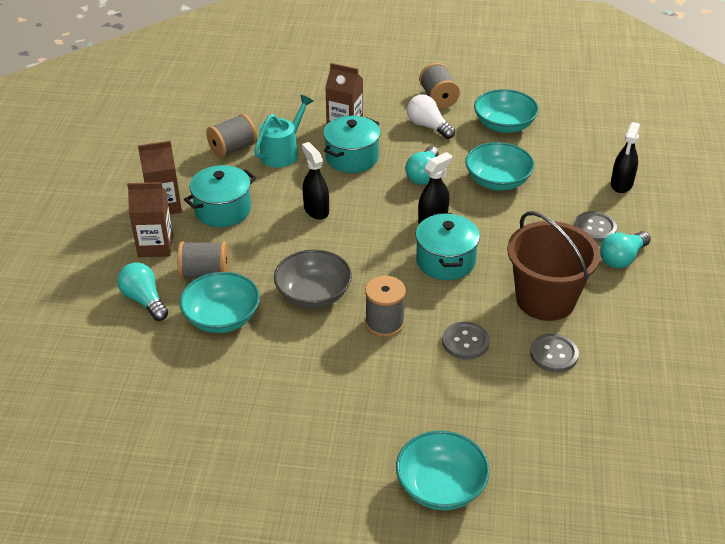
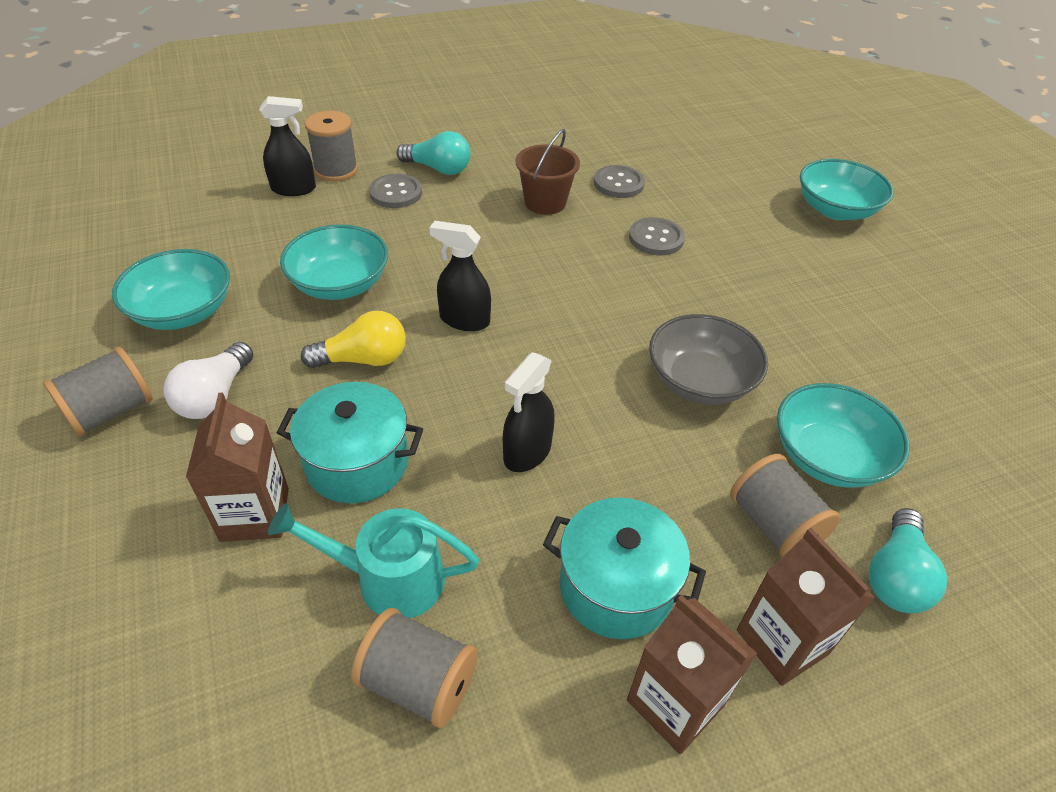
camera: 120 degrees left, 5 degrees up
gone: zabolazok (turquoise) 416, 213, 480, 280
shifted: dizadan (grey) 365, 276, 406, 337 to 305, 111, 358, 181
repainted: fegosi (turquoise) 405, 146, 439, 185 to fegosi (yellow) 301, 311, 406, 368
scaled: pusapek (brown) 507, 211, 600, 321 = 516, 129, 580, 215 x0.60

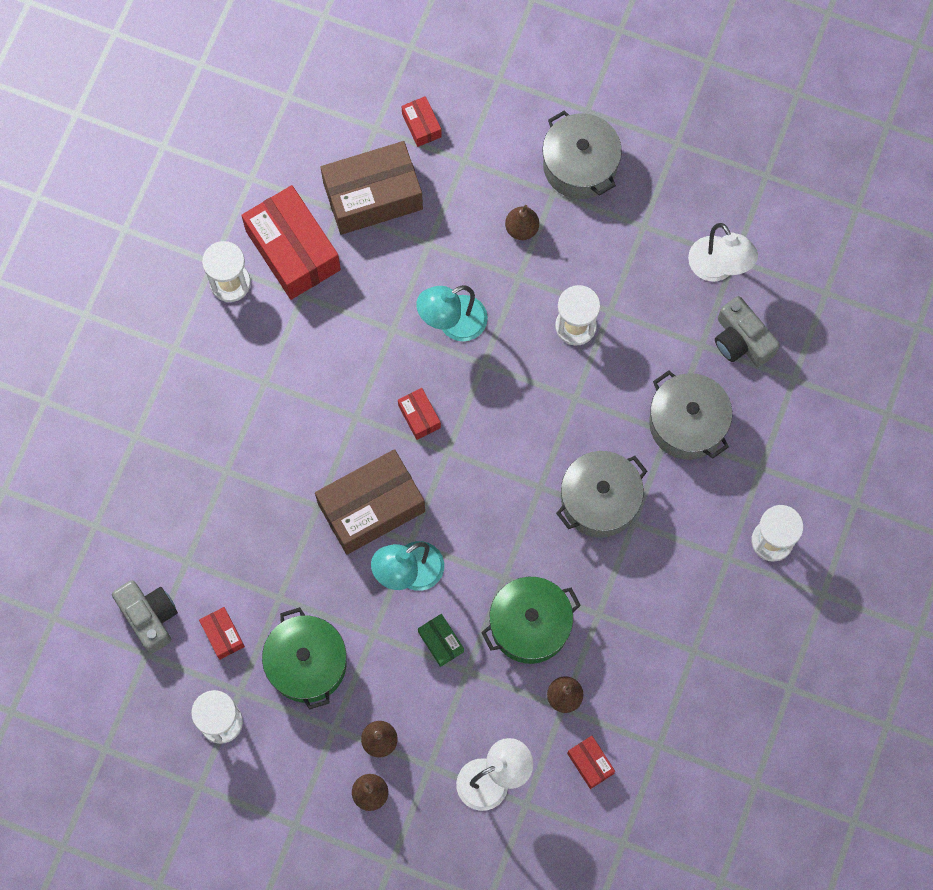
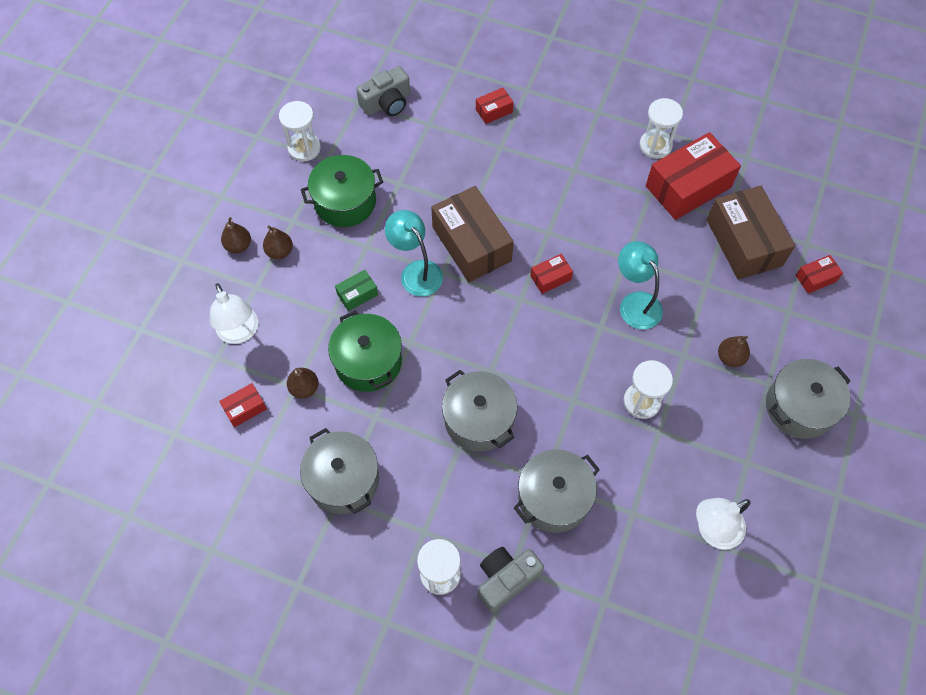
camera: 90 degrees right, 10 degrees down
new: zabolazok (grey) 300, 428, 379, 514
shifted: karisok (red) 199, 607, 245, 660 to 476, 87, 514, 124; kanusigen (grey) 715, 296, 780, 367 to 478, 547, 544, 612

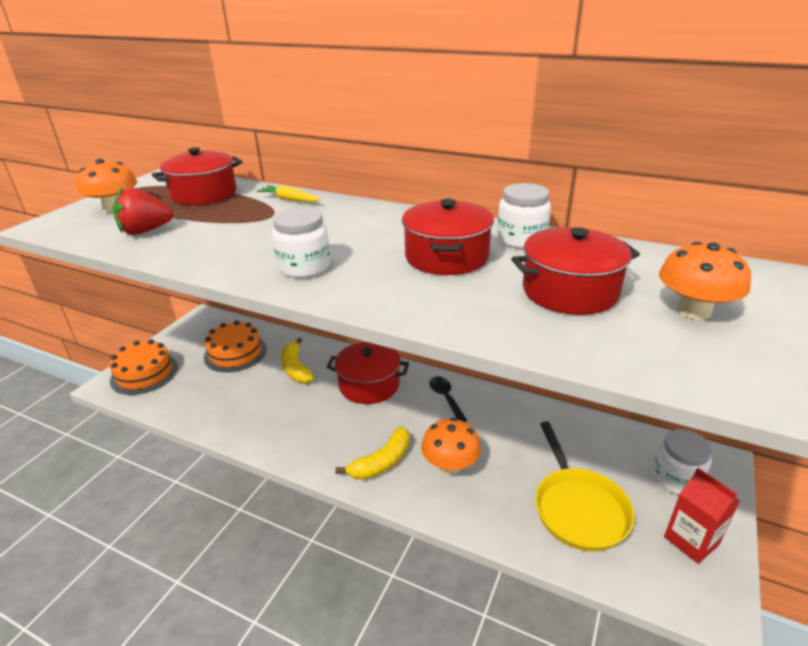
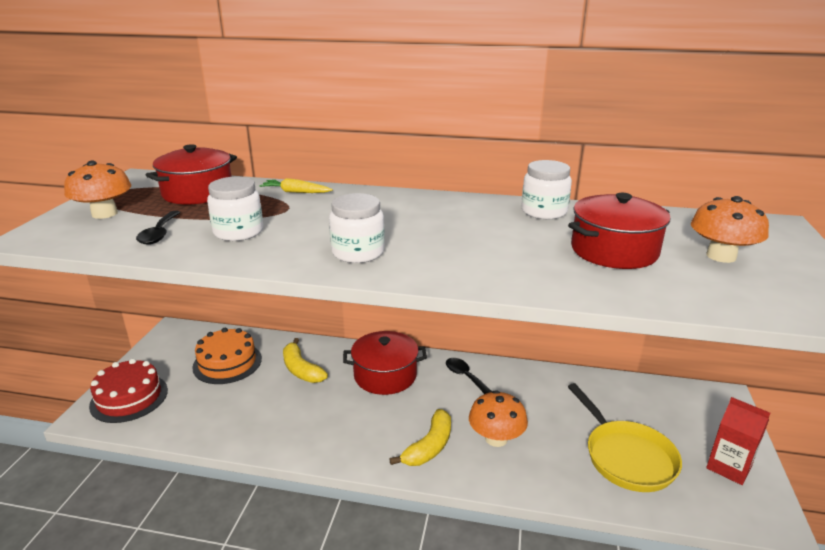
camera: 15 degrees left, 5 degrees down
gone: zabolazok (red) 402, 199, 494, 275
shifted: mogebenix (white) 653, 429, 712, 495 to 207, 177, 263, 241
swapped: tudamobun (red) 113, 188, 173, 235 to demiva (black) 136, 211, 181, 245
repainted: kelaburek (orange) 109, 339, 178, 395 to kelaburek (red) 89, 359, 168, 423

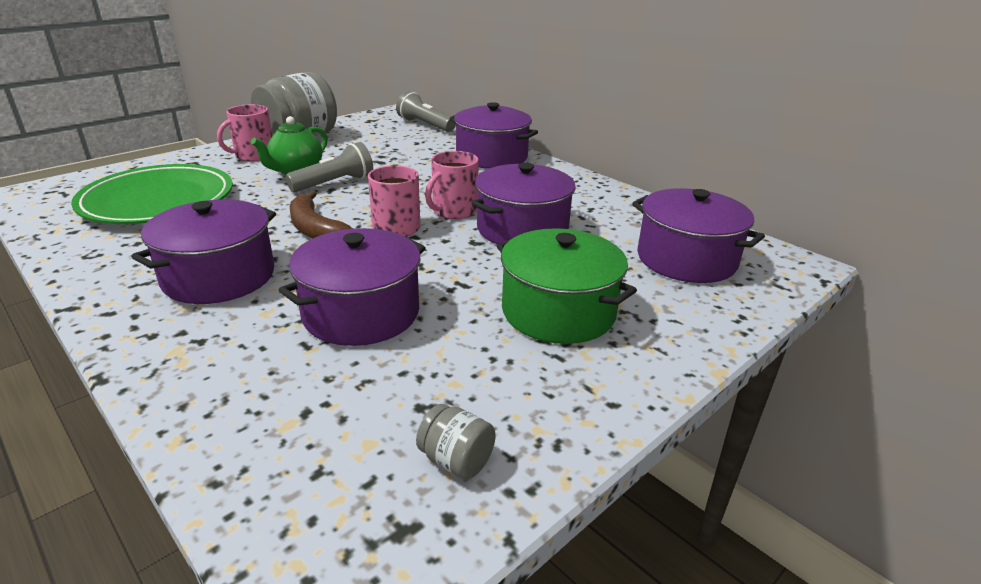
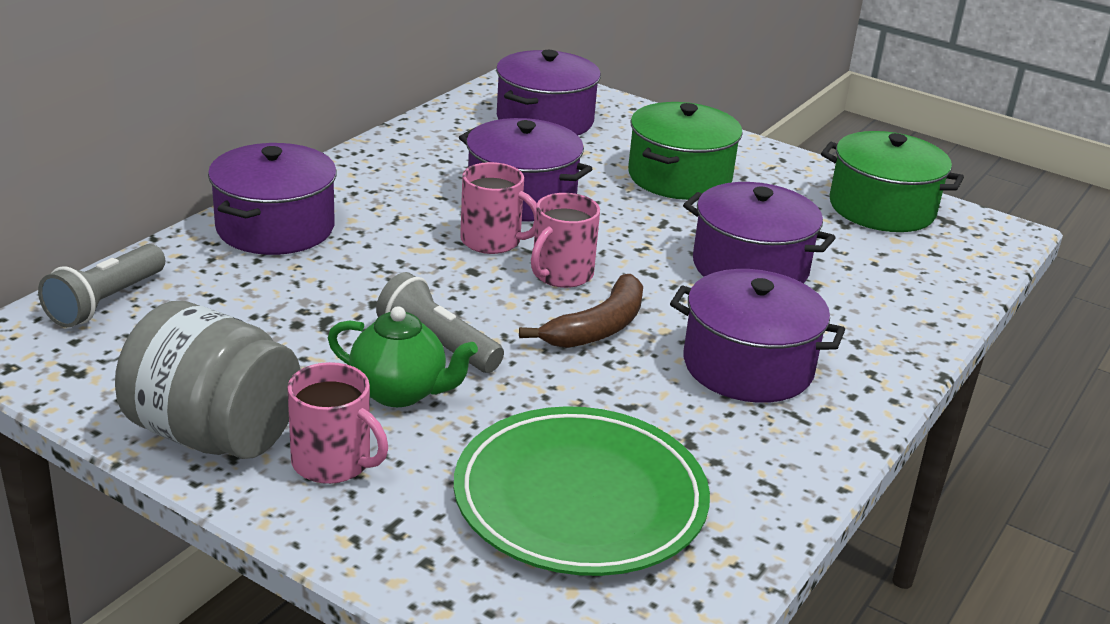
camera: 105 degrees left, 0 degrees up
swapped: mogebenix (grey) 416, 404, 495, 479 to zabolazok (green) 821, 131, 964, 232

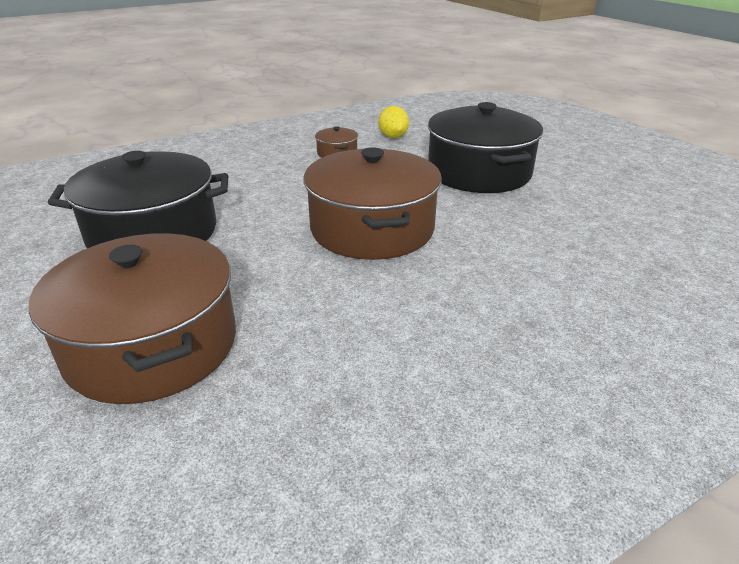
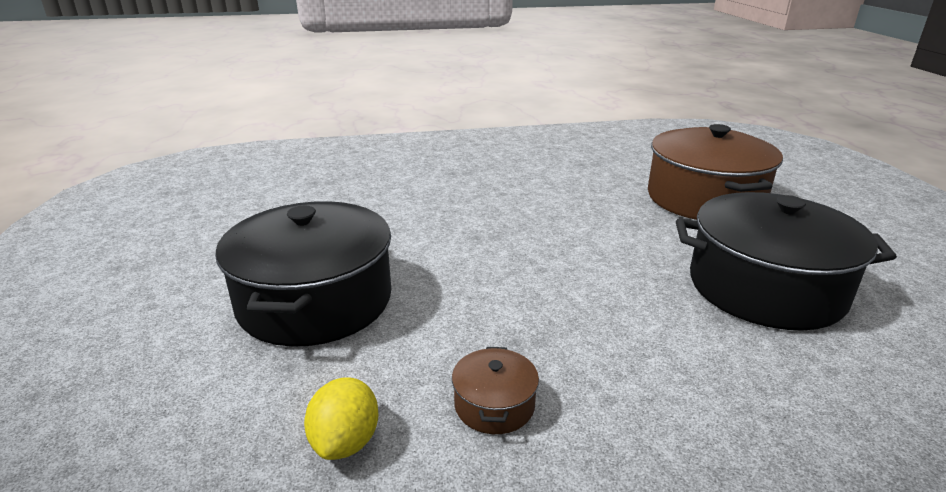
camera: 160 degrees left, 5 degrees down
gone: zabolazok (brown) 304, 147, 442, 260

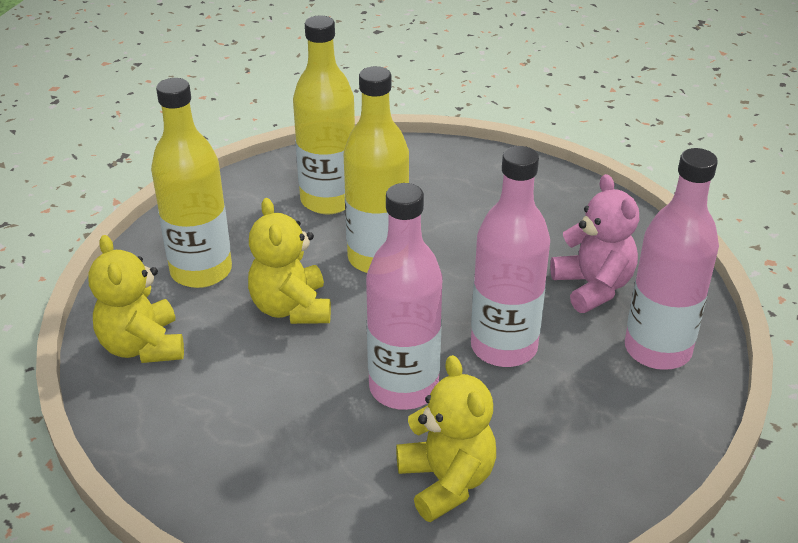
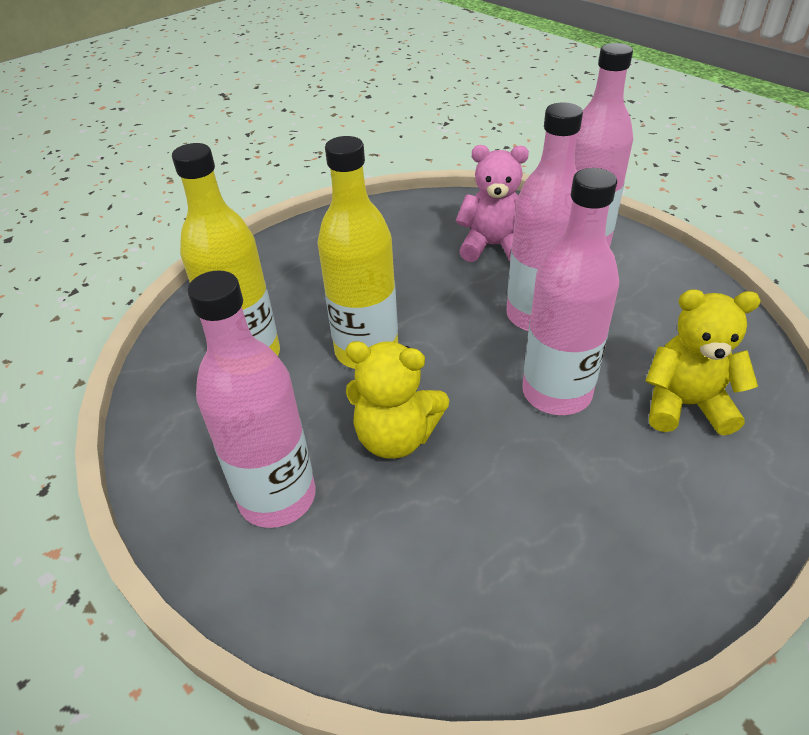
camera: 60 degrees left, 5 degrees up
gone: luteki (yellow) 88, 235, 184, 363
repainted: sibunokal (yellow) 151, 78, 232, 288 to sibunokal (pink) 187, 270, 316, 528

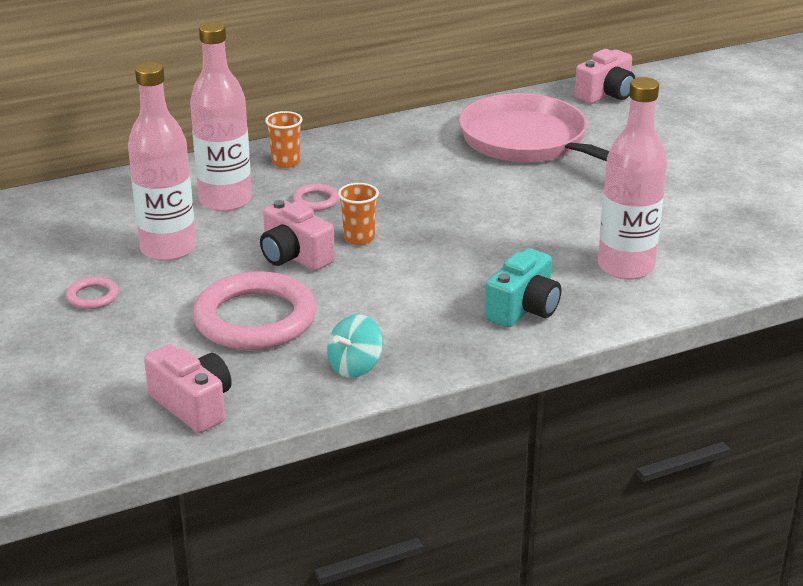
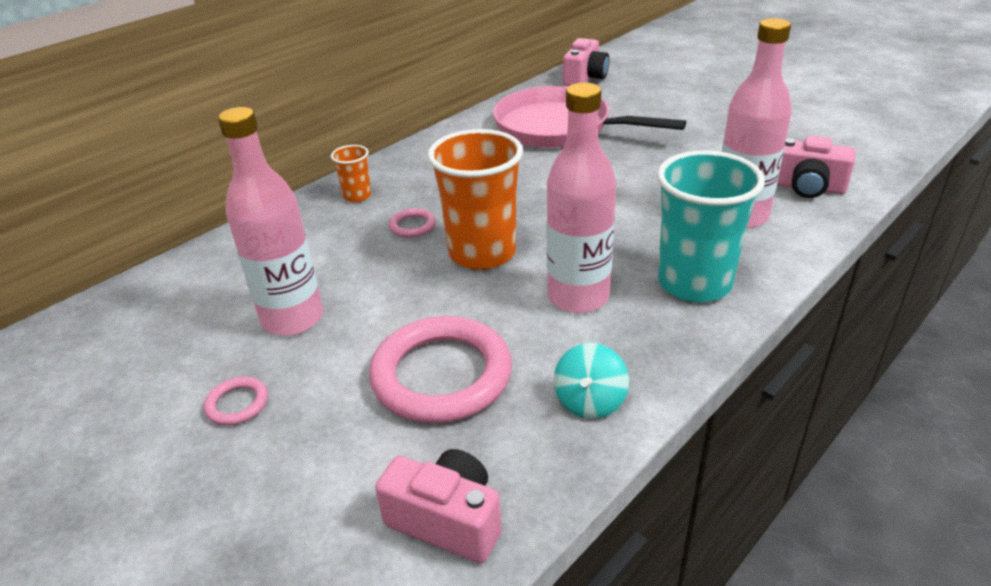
camera: 20 degrees left, 5 degrees up
shifted: sibunokal (pink) 190, 22, 252, 212 to 546, 83, 616, 313; kanusigen (pink) 260, 200, 335, 271 to 777, 136, 855, 198
swapped: kanusigen (turquoise) 485, 248, 561, 328 to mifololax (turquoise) 657, 151, 765, 302
scaled: mifololax (orange) 338, 183, 379, 245 = 428, 129, 523, 270 x2.11

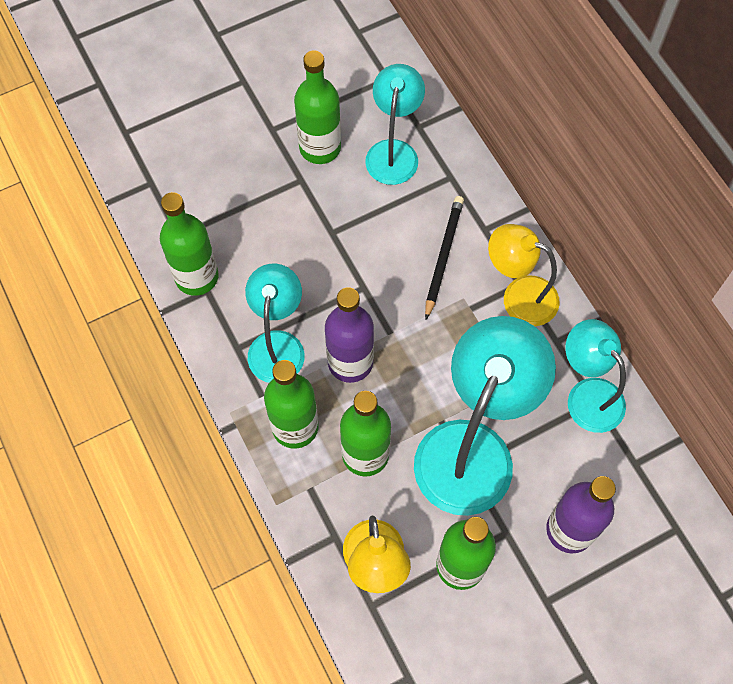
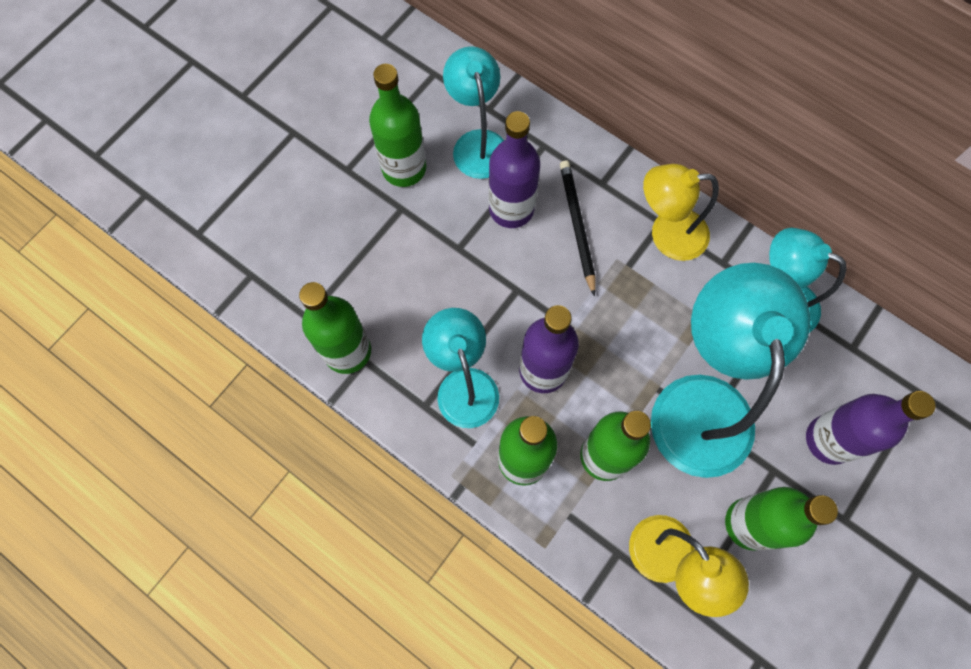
camera: 25 degrees left, 5 degrees up
new: sibunokal (purple) 489, 111, 540, 228

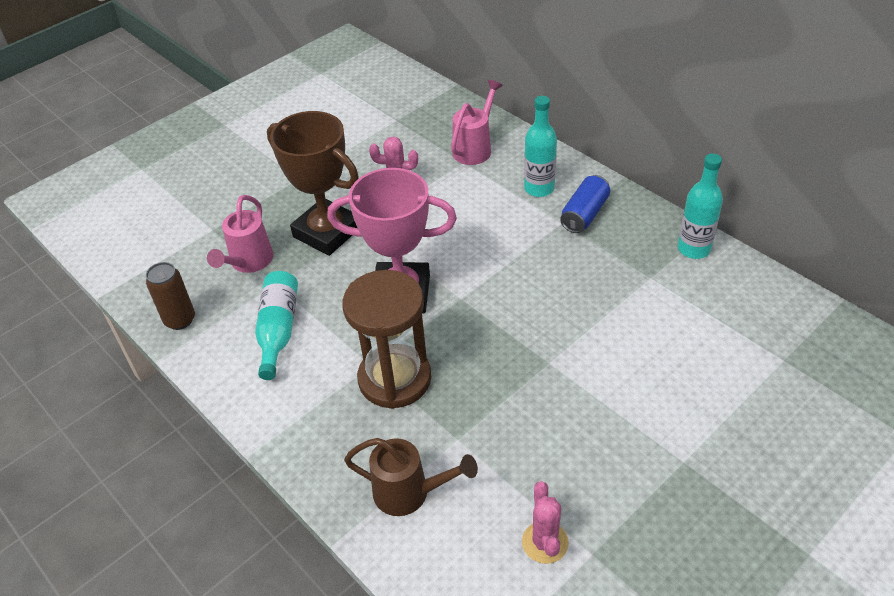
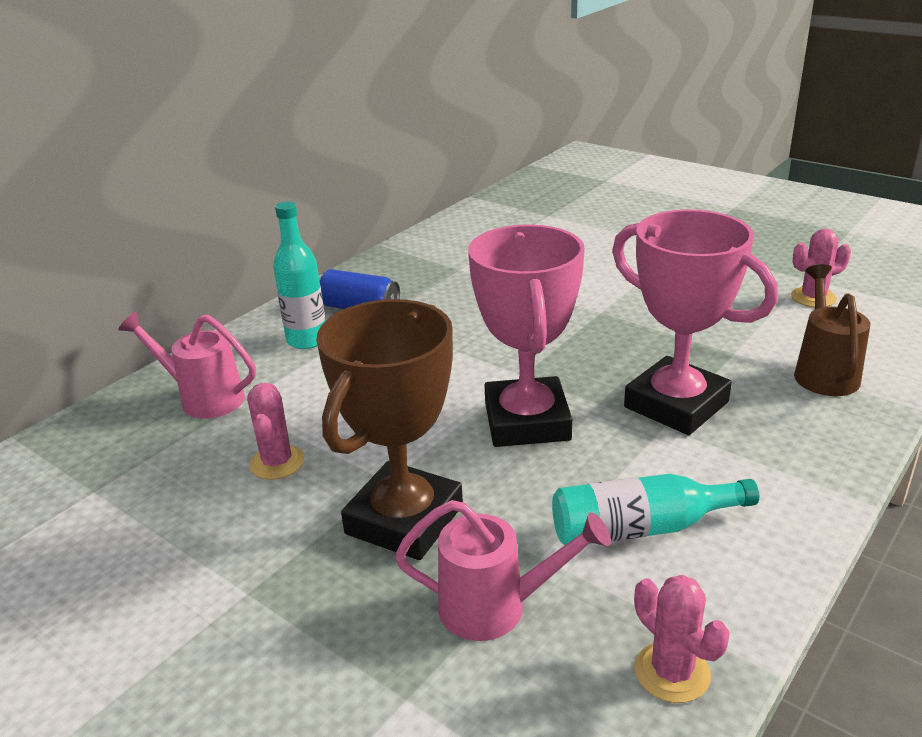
camera: 100 degrees left, 15 degrees down
gone: sibunokal (turquoise) 678, 154, 723, 259
swapped: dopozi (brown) 146, 262, 195, 330 to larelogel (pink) 634, 575, 730, 703; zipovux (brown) 342, 270, 432, 409 to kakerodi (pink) 612, 209, 778, 435

